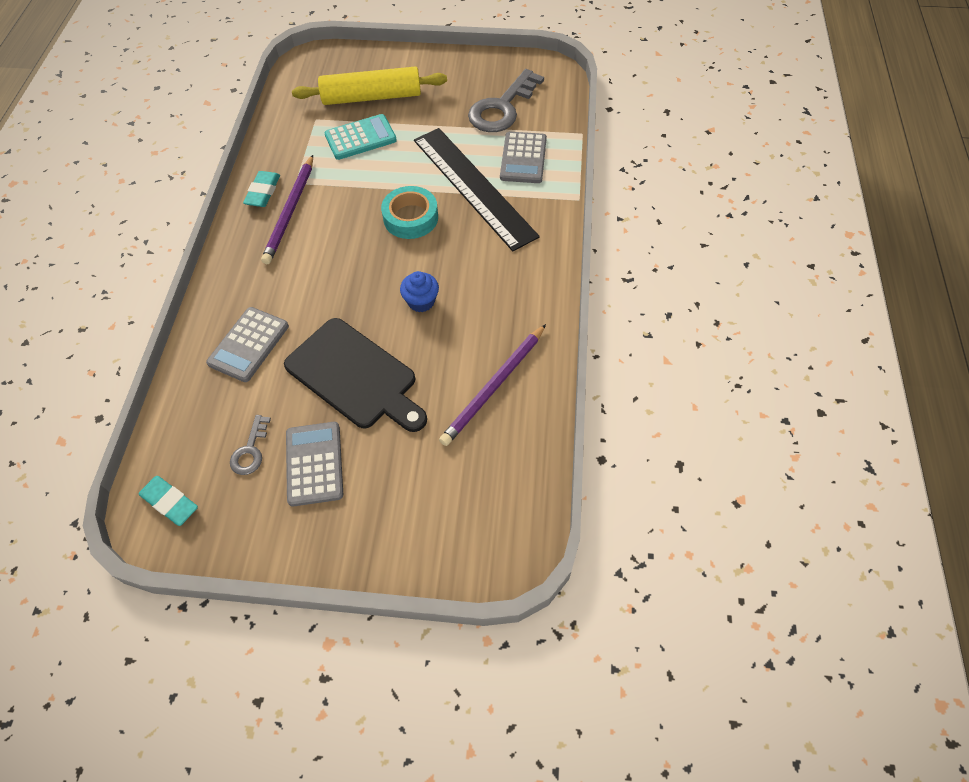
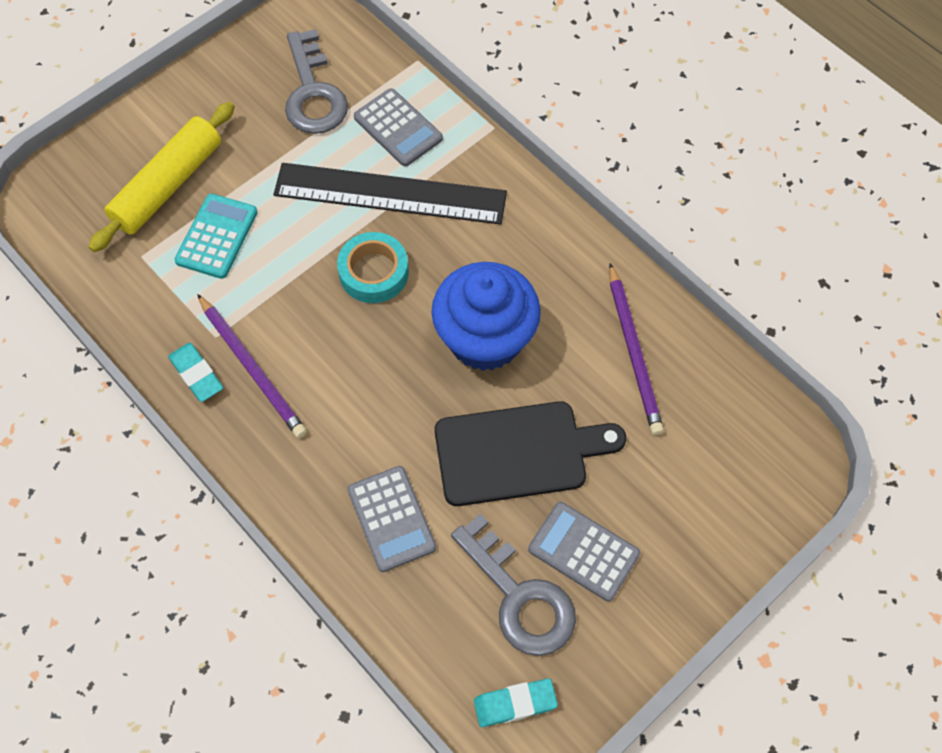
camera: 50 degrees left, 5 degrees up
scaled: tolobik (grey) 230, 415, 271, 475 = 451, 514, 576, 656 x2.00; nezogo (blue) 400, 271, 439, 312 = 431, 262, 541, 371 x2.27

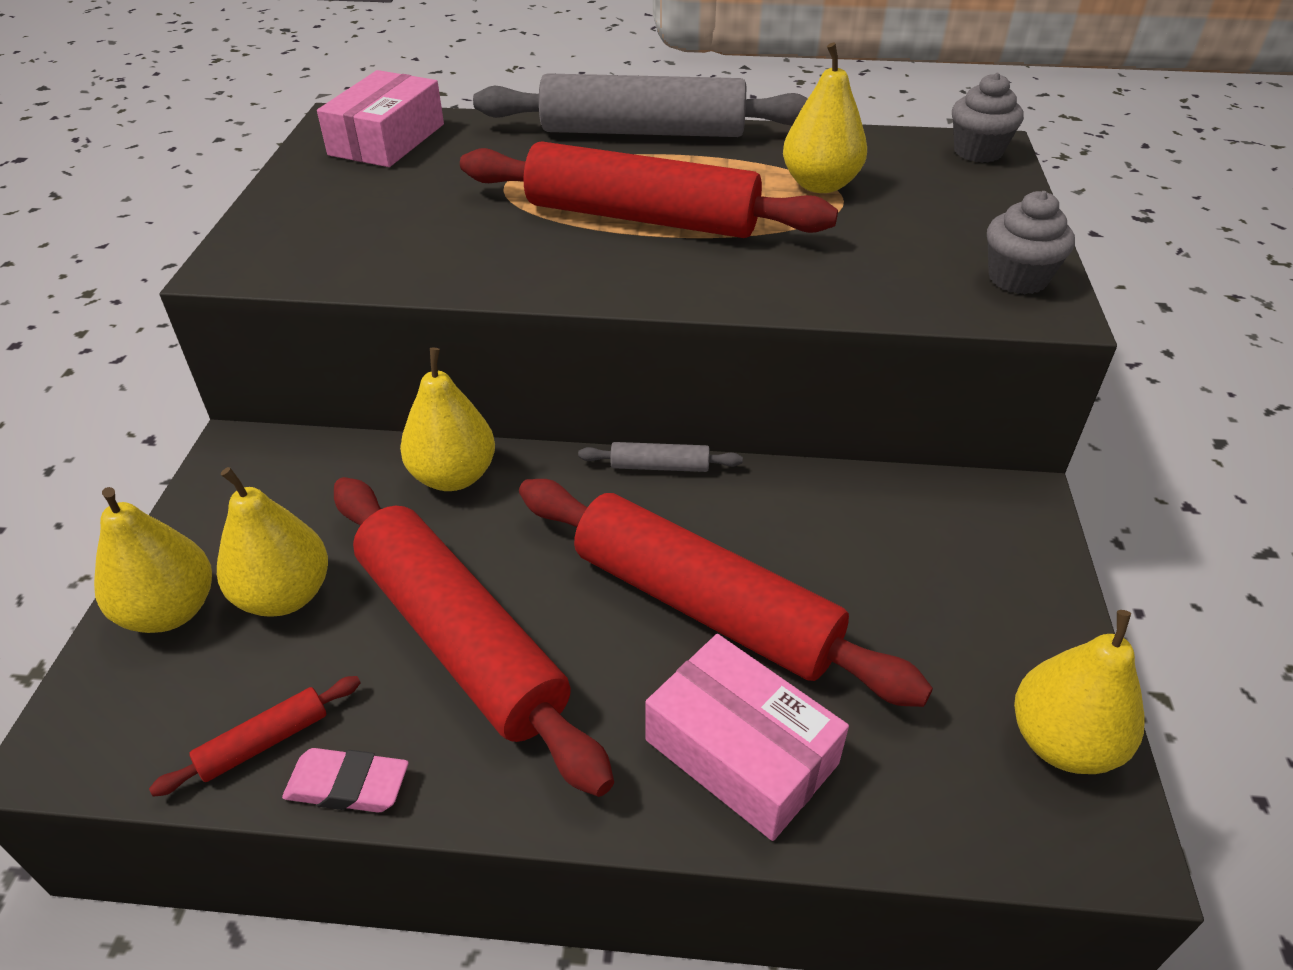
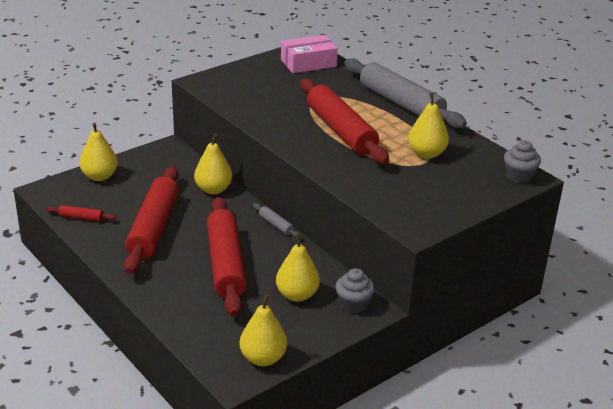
camera: 45 degrees right, 10 degrees down
gone: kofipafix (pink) 282, 748, 408, 813; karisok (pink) 645, 634, 849, 841
shifted: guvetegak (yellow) 217, 467, 328, 617 to 276, 234, 320, 302; nezogo (grey) 987, 191, 1075, 294 to 335, 268, 375, 314

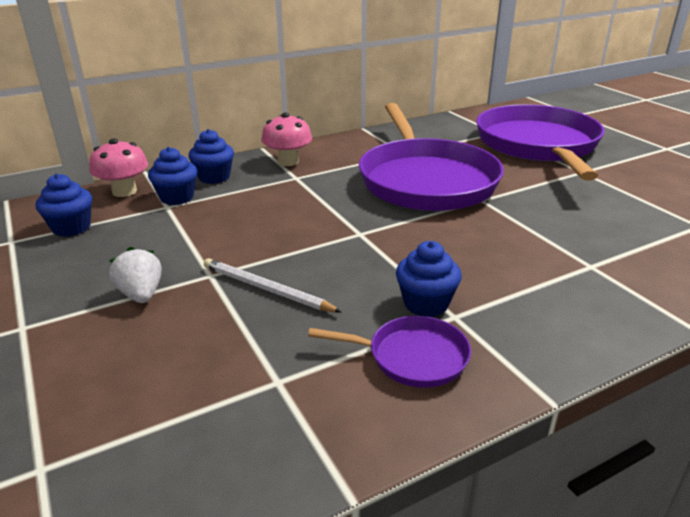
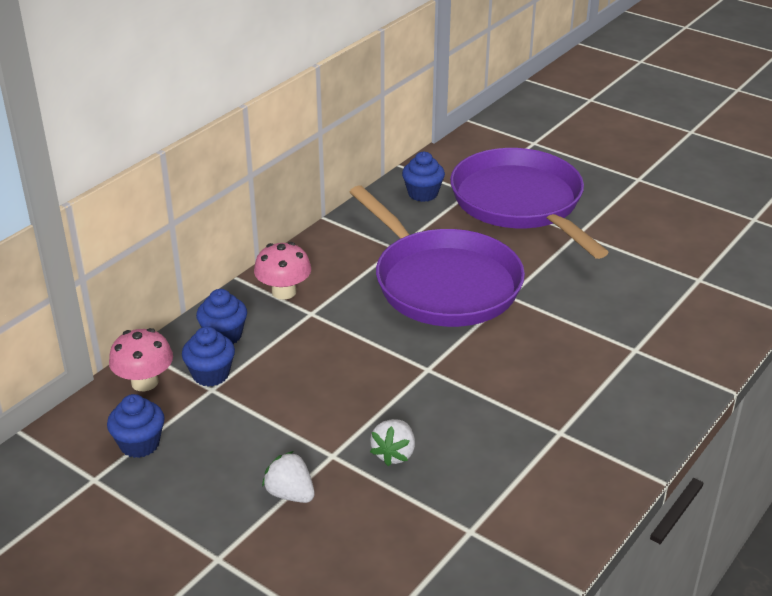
camera: 25 degrees left, 5 degrees up
gone: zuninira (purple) 308, 316, 471, 388
shifted: nezogo (blue) 396, 241, 462, 317 to 402, 152, 445, 202
swapped: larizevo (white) 204, 258, 342, 312 to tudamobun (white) 370, 419, 415, 466

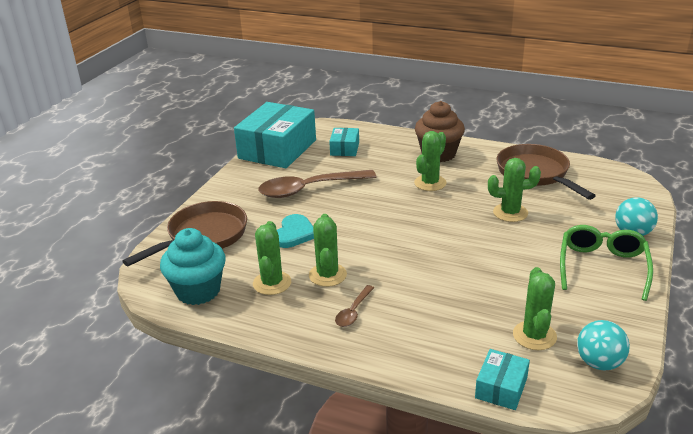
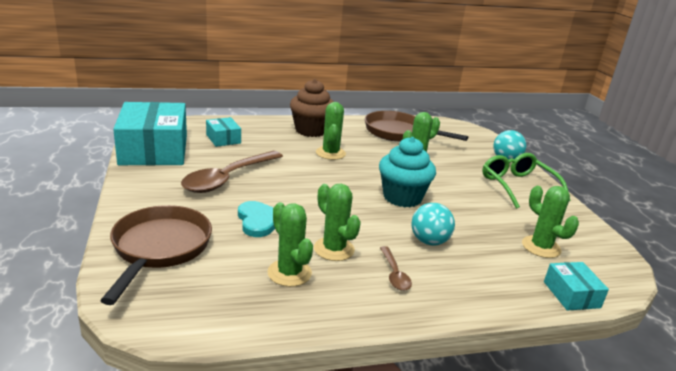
camera: 40 degrees left, 5 degrees down
shifted: nezogo (turquoise) 160, 228, 226, 305 to 379, 137, 436, 207; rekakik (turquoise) 577, 320, 630, 371 to 411, 203, 455, 245

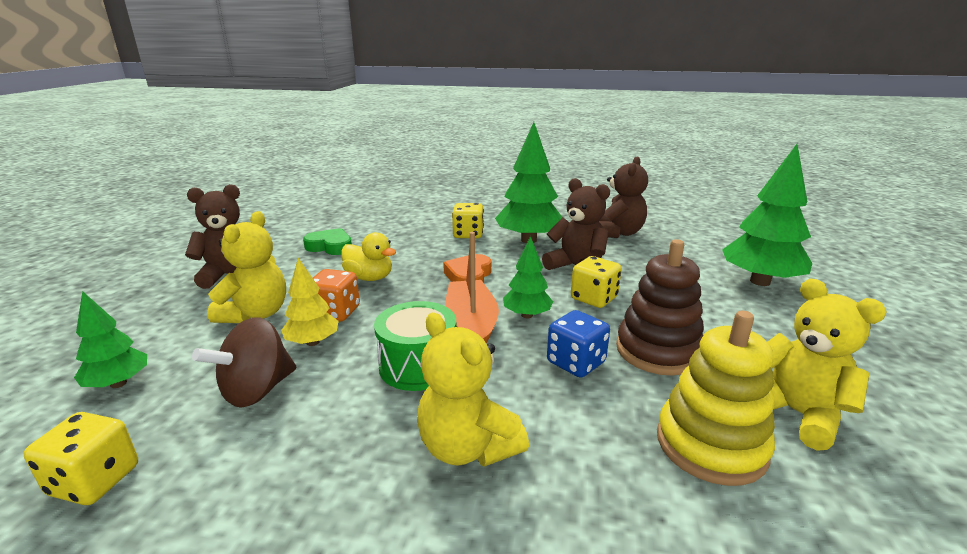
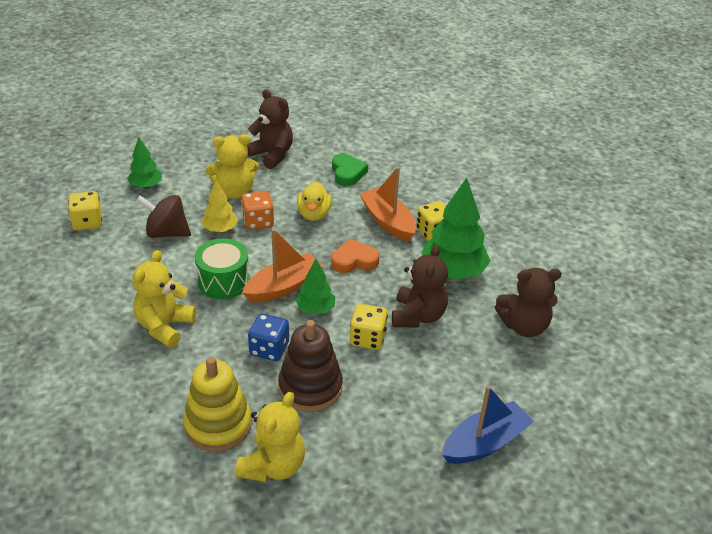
camera: 60 degrees right, 15 degrees up
new: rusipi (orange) 360, 167, 416, 242
swapped: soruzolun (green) 722, 144, 812, 286 to rusipi (blue) 442, 385, 533, 464

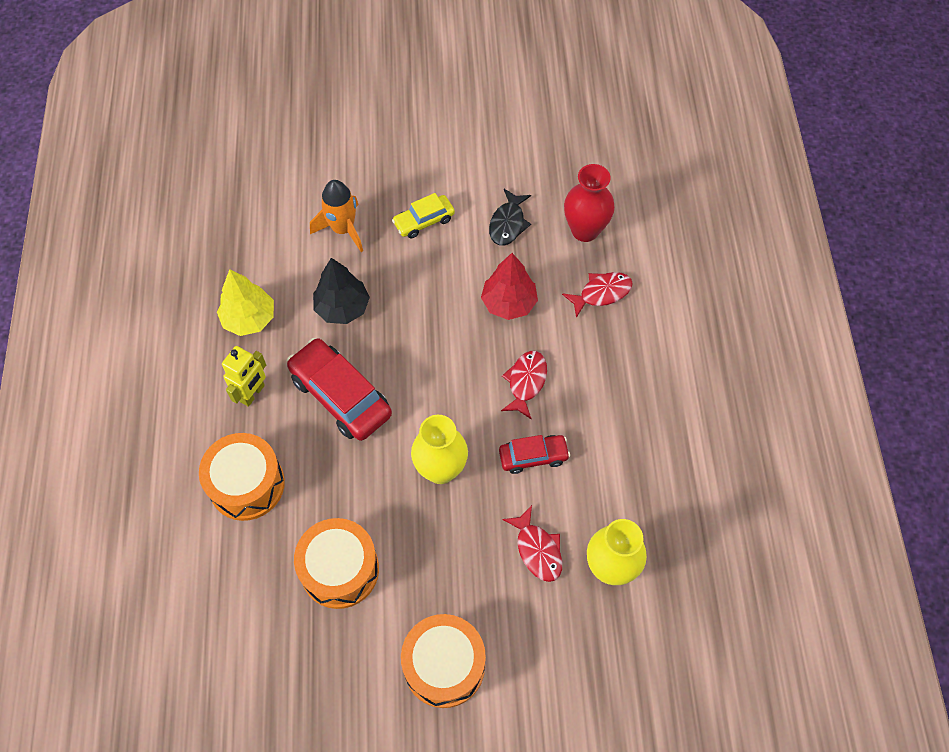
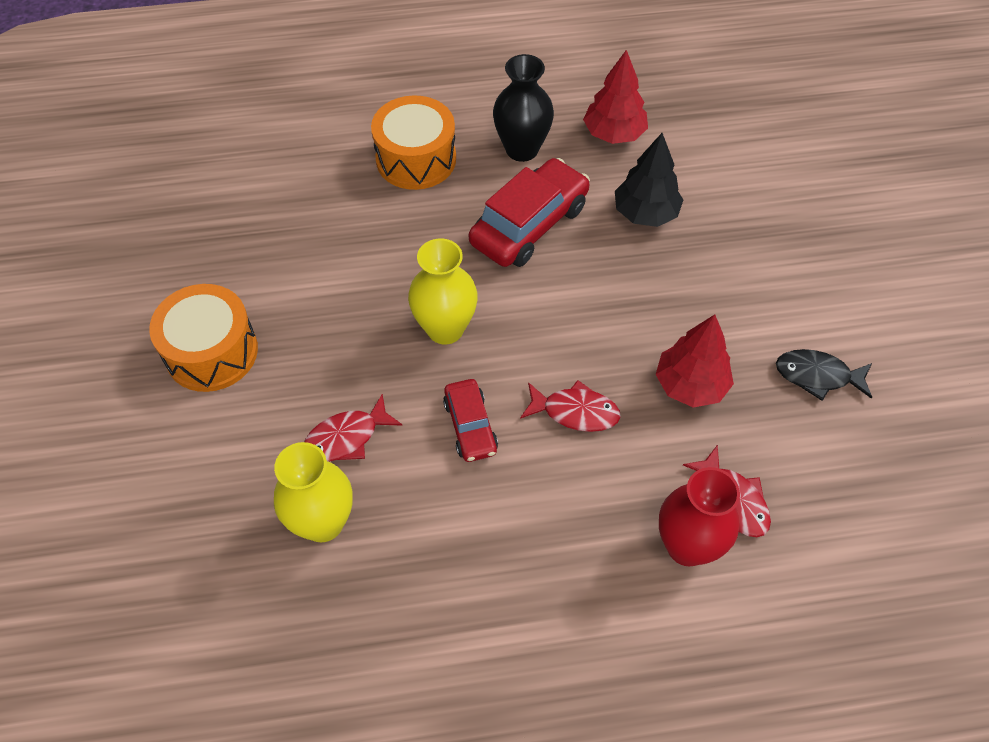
camera: 85 degrees right, 5 degrees down
gone: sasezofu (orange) 294, 518, 379, 609; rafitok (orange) 310, 180, 363, 252; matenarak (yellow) 392, 193, 455, 238
shifted: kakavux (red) 564, 164, 615, 242 to 659, 467, 740, 566
swapped: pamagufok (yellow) 222, 346, 266, 407 to kakavux (black) 493, 54, 554, 162
repainted: soruzolun (yellow) 217, 269, 274, 336 to soruzolun (red) 583, 50, 648, 144

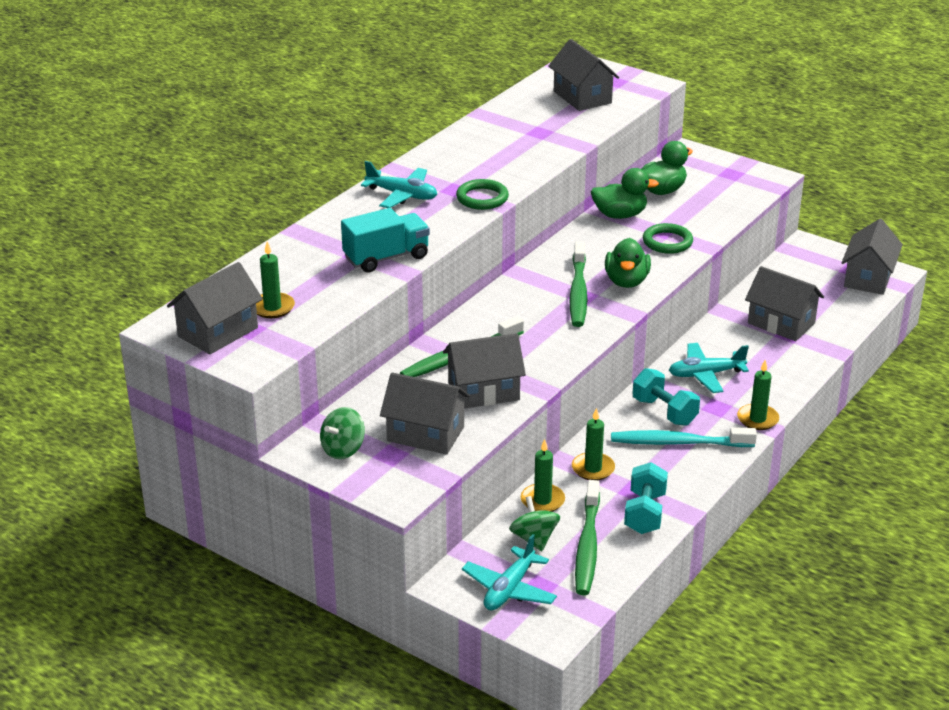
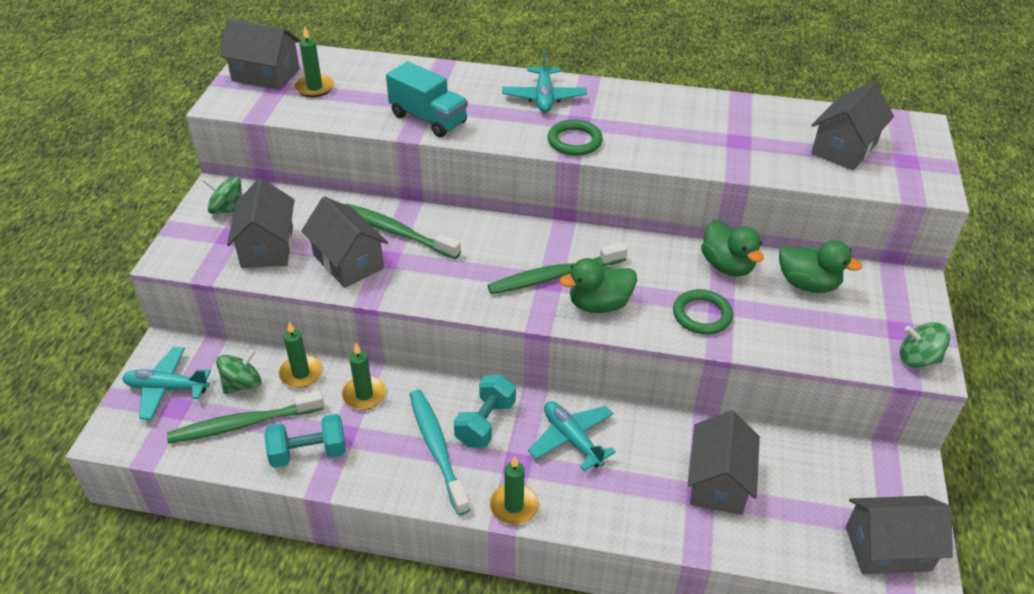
camera: 65 degrees right, 10 degrees up
new: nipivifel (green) 900, 322, 950, 367

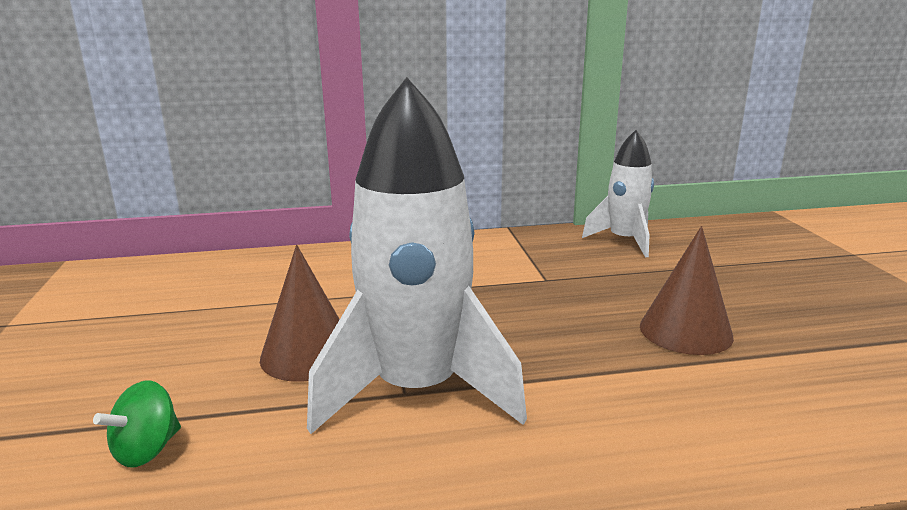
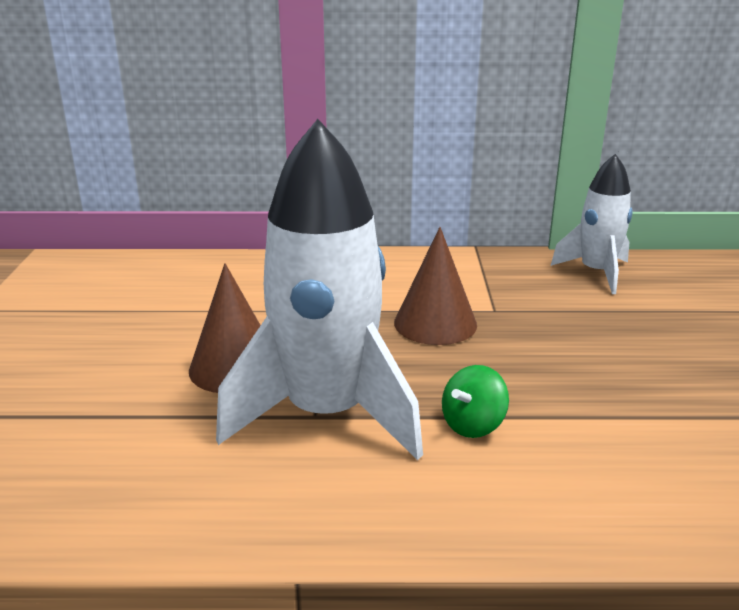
camera: 10 degrees right, 5 degrees up
shifted: nipivifel (green) 93, 380, 181, 468 to 442, 365, 509, 438; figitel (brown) 640, 226, 734, 355 to 394, 227, 477, 345

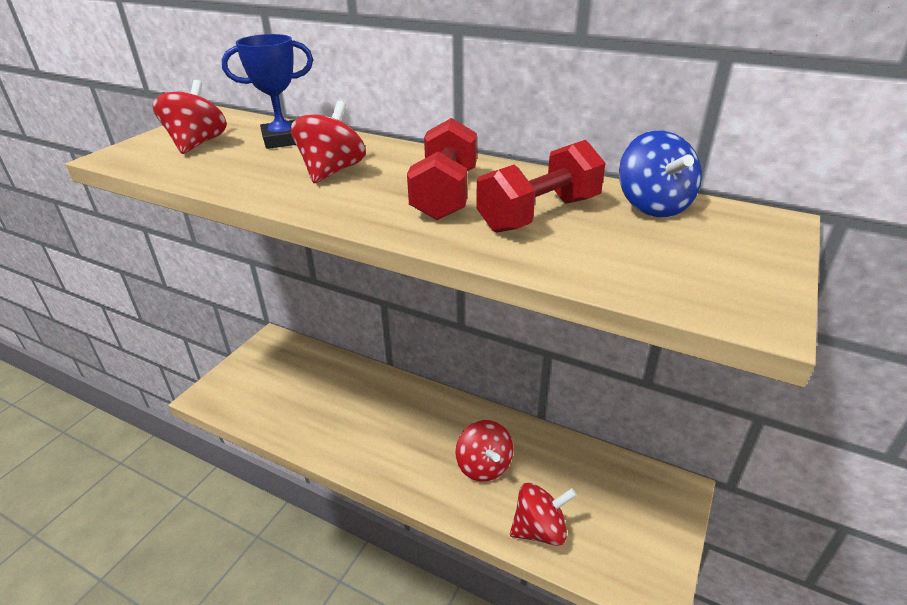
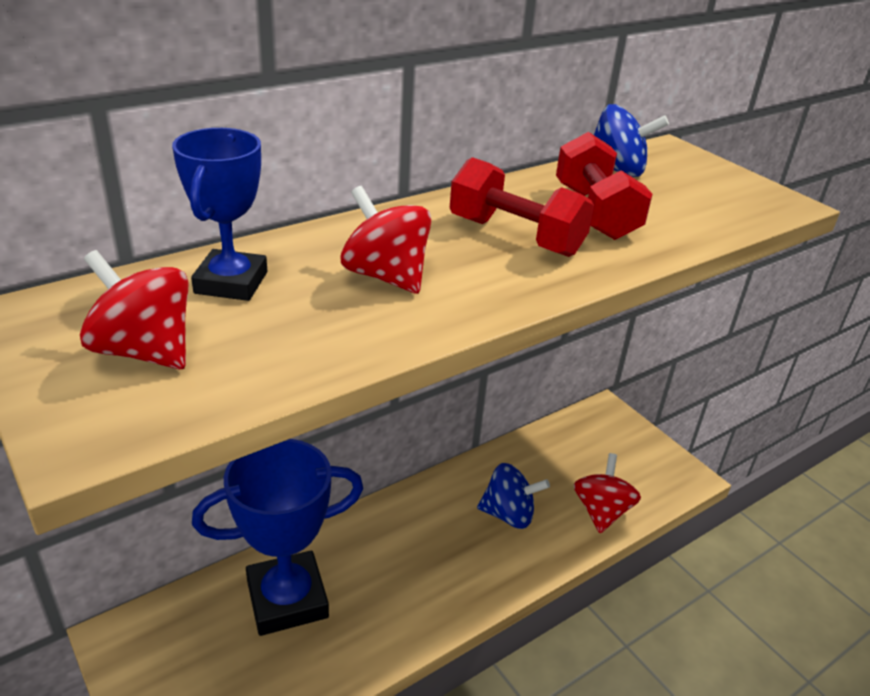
camera: 65 degrees left, 0 degrees up
new: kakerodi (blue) 192, 439, 363, 636
repainted: nipivifel (red) 455, 420, 513, 482 to nipivifel (blue) 477, 463, 550, 529

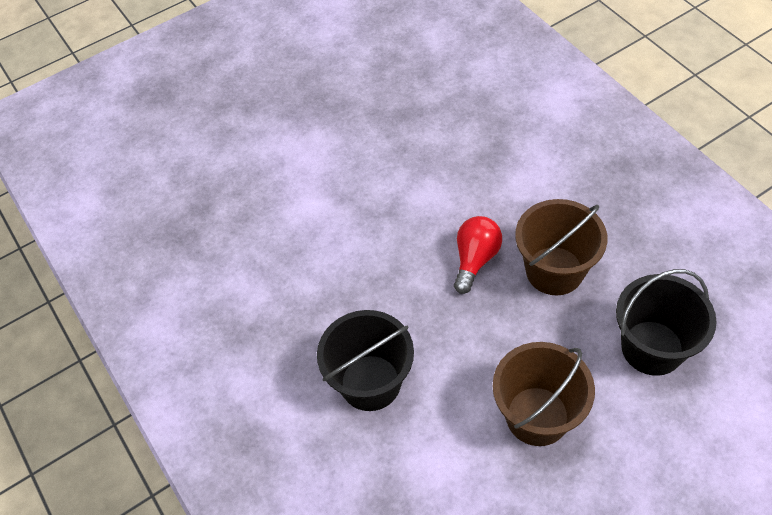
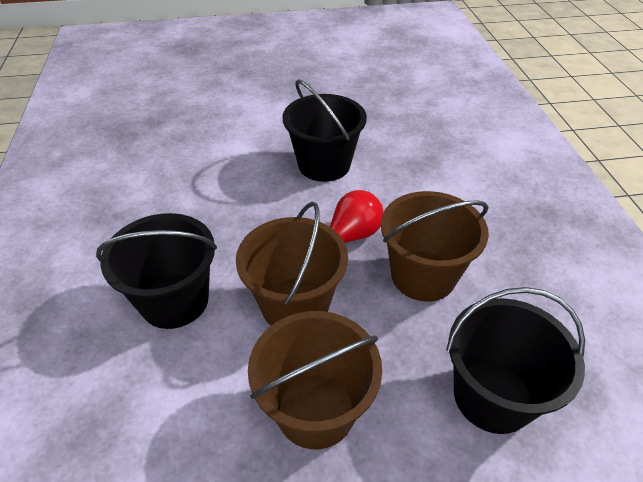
camera: 20 degrees right, 10 degrees down
new: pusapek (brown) 236, 201, 348, 326; pusapek (black) 283, 79, 367, 182

